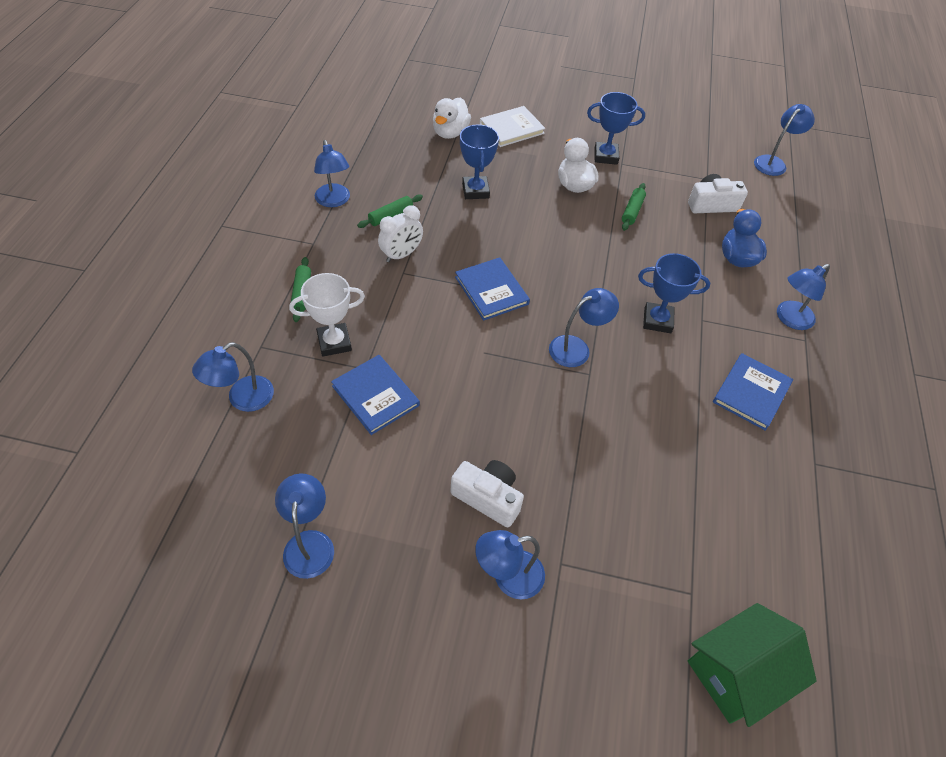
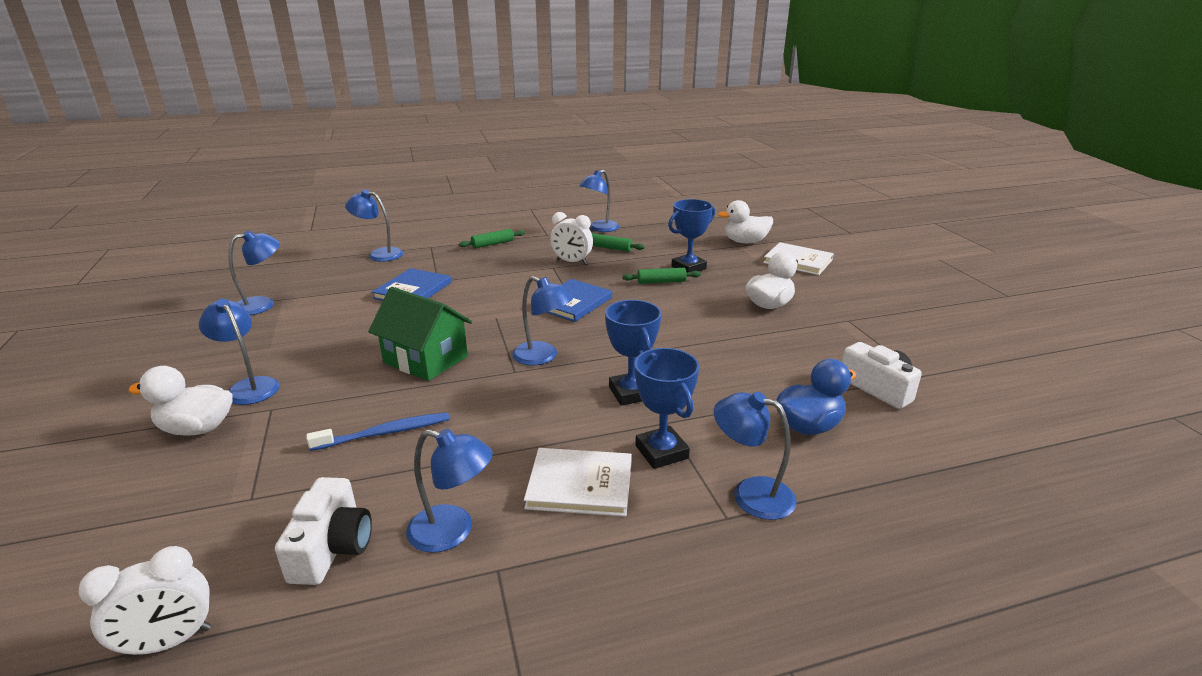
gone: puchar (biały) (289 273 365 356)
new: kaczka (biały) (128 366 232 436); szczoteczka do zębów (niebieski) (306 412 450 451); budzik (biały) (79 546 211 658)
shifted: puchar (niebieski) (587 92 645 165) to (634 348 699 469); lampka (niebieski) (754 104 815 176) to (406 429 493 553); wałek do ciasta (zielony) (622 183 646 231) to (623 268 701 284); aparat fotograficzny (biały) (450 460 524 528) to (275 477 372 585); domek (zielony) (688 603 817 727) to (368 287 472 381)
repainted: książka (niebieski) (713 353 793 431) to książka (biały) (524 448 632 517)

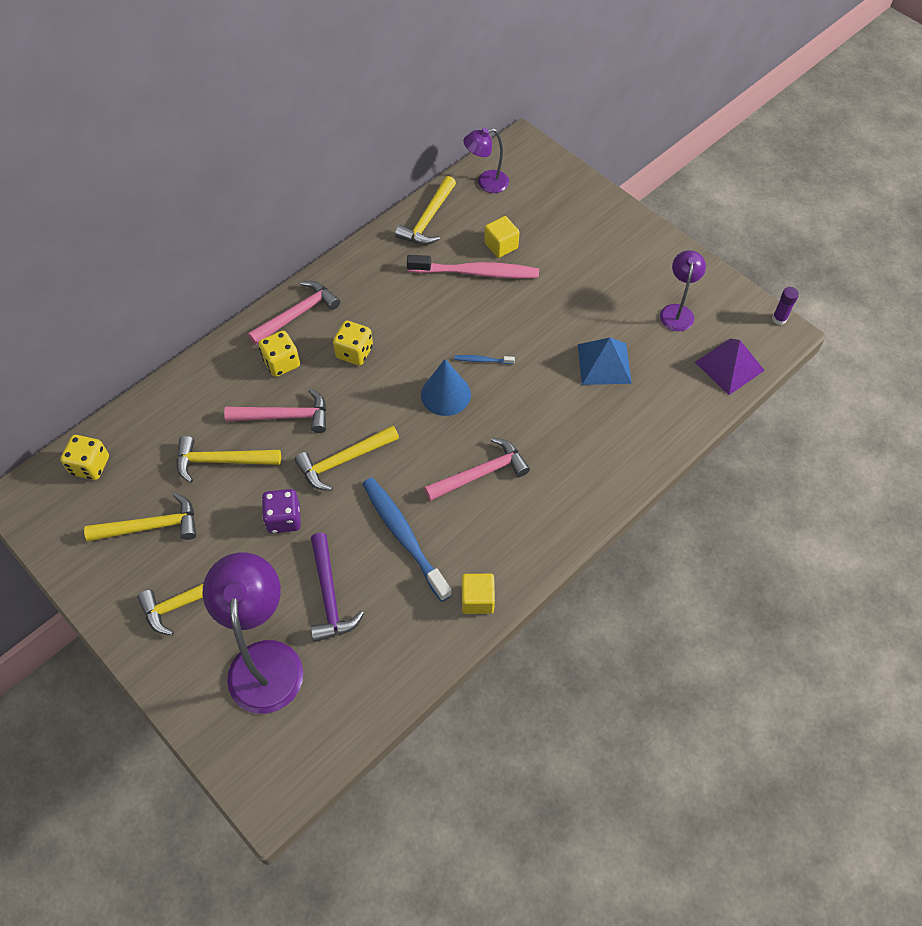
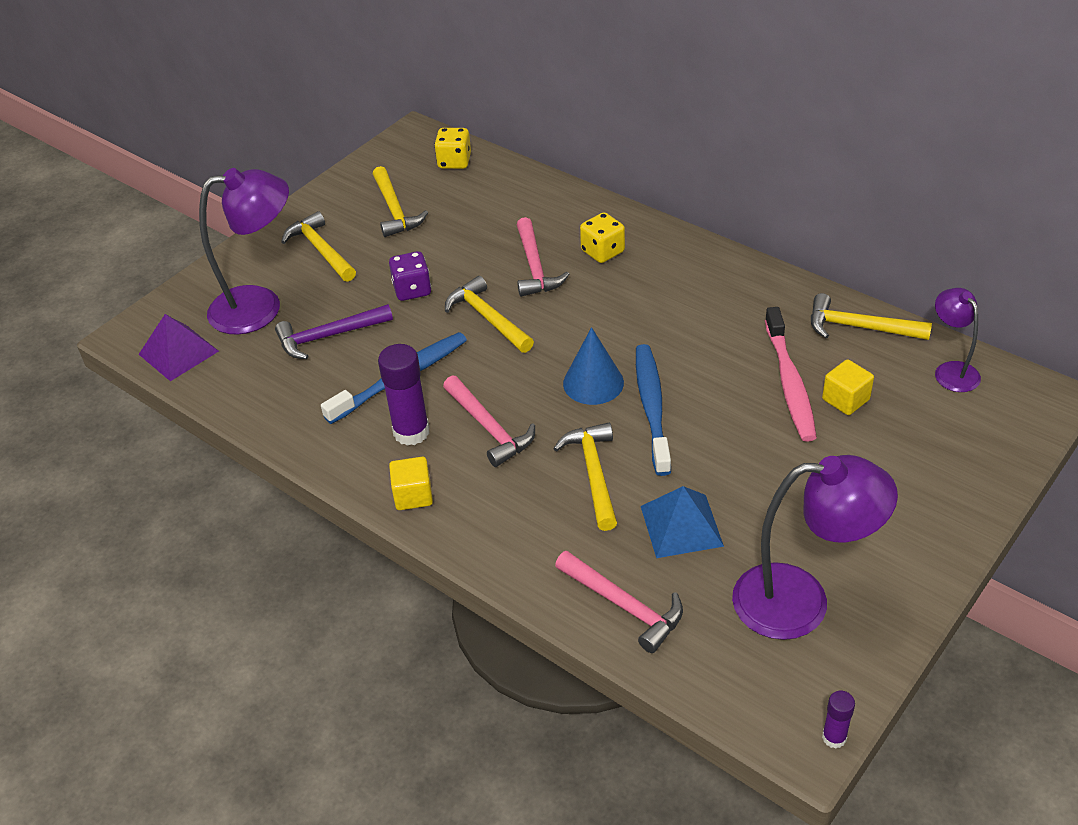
gone: kostka do gry (żółty) (333 321 373 365)
new: klej w sztyfcie (fioletowy) (378 344 430 446)
shifted: młotek (różowy) (248 281 340 345) to (555 551 683 653); piramida (fioletowy) (695 338 765 395) to (139 314 219 381); młotek (żółty) (177 436 281 483) to (553 423 617 531); sześcian (żółty) (462 574 495 614) to (389 457 433 510)
scaled: lampka (fioletowy) (660 250 706 331) = (732 455 898 640) x1.82; szczoteczka do zębów (niebieski) (454 355 515 364) = (636 344 671 476) x2.30

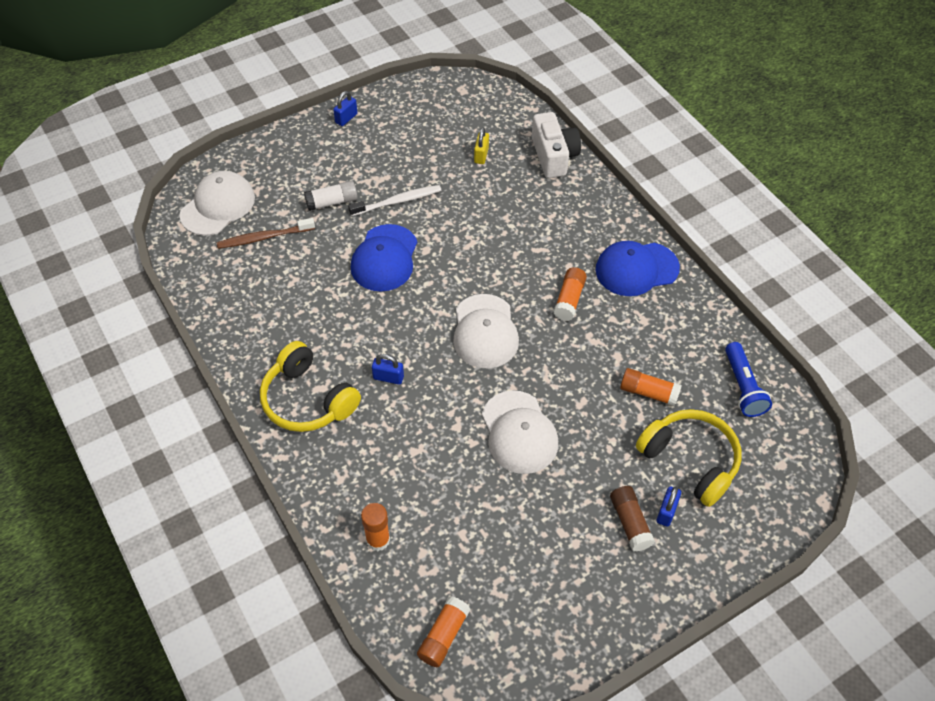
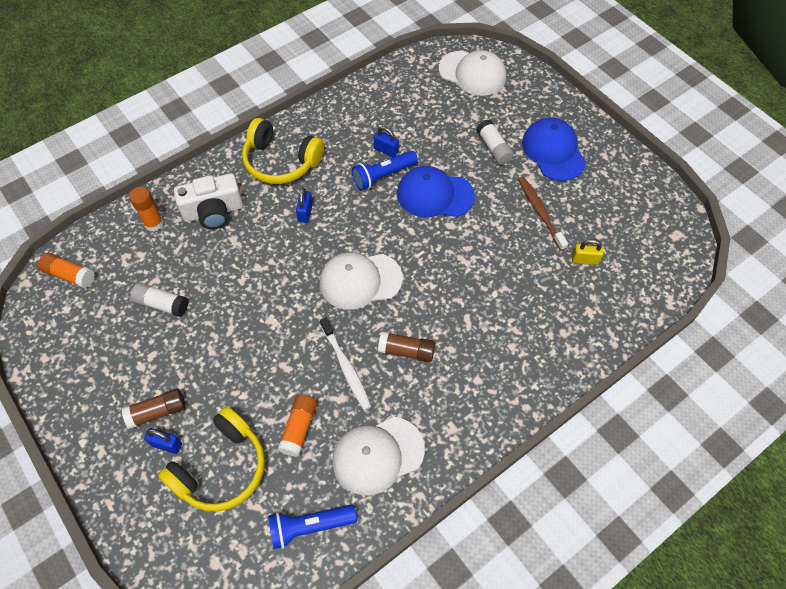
new: latarka (niebieski) (352 151 418 191); klej w sztyfcie (biały) (131 283 188 317)
shifted: kłódka (niebieski) (333 91 358 126) to (374 126 399 157); aparat fotograficzny (biały) (532 112 581 178) to (174 173 243 229); szczoteczka do zębów (biały) (348 185 441 216) to (320 317 371 410); szczoteczka do zębów (brązowy) (216 218 315 249) to (518 177 568 251); czapka (niebieski) (596 241 680 296) to (522 117 586 181); czapka (biały) (482 390 558 474) to (332 417 425 496)
repainted: klej w sztyfcie (pomarańczowy) (553 267 587 321) to klej w sztyfcie (brązowy) (378 331 435 362)
rotated: słuchawki (żółty) (260 341 361 432) = (242 118 324 184) 105 degrees counterclockwise

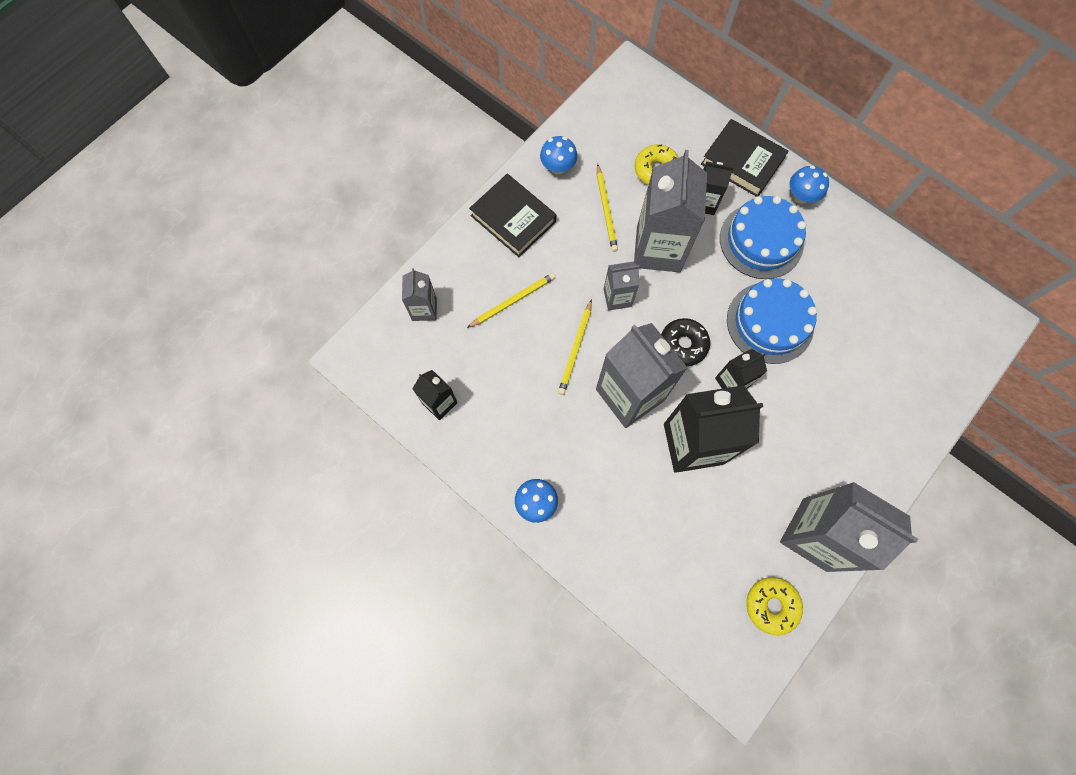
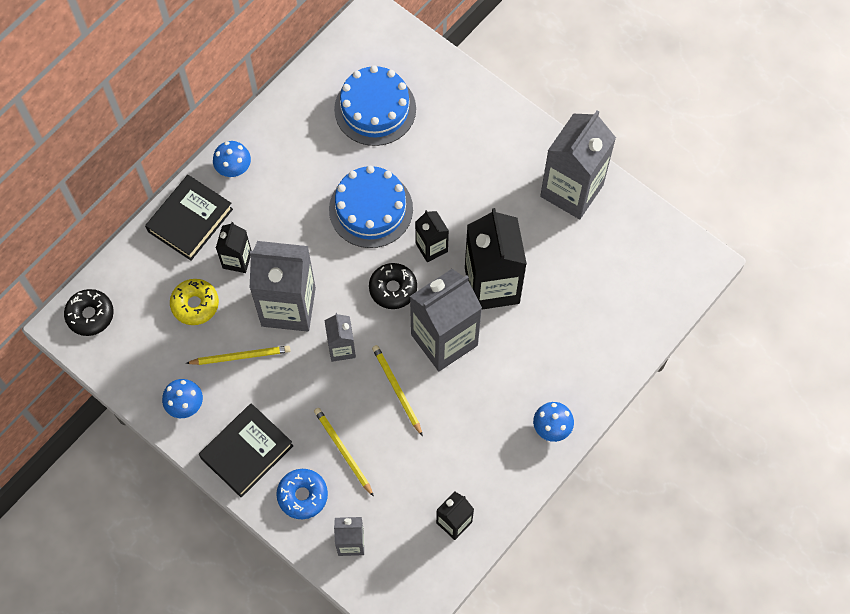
gone: donut (żółty) (746 577 803 635)
new: donut (czarny) (64 289 114 336); donut (niebieski) (276 469 328 519)
shifted: tort (niebieski) (720 196 806 279) to (334 65 416 146)
rotated: ołówek (żółty) (558 299 592 395) = (372 345 423 436) 135 degrees counterclockwise

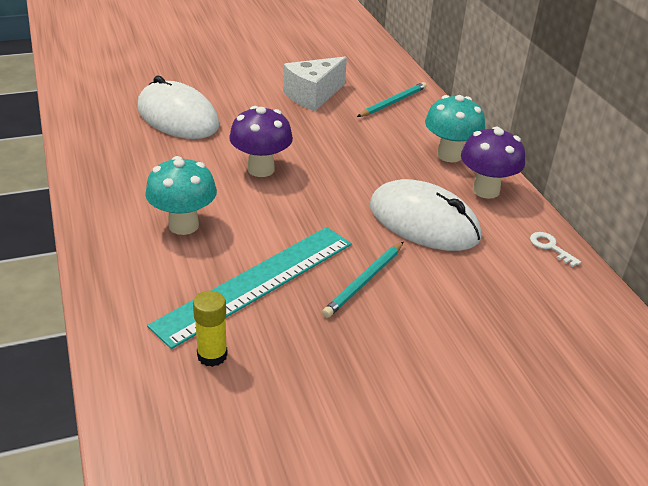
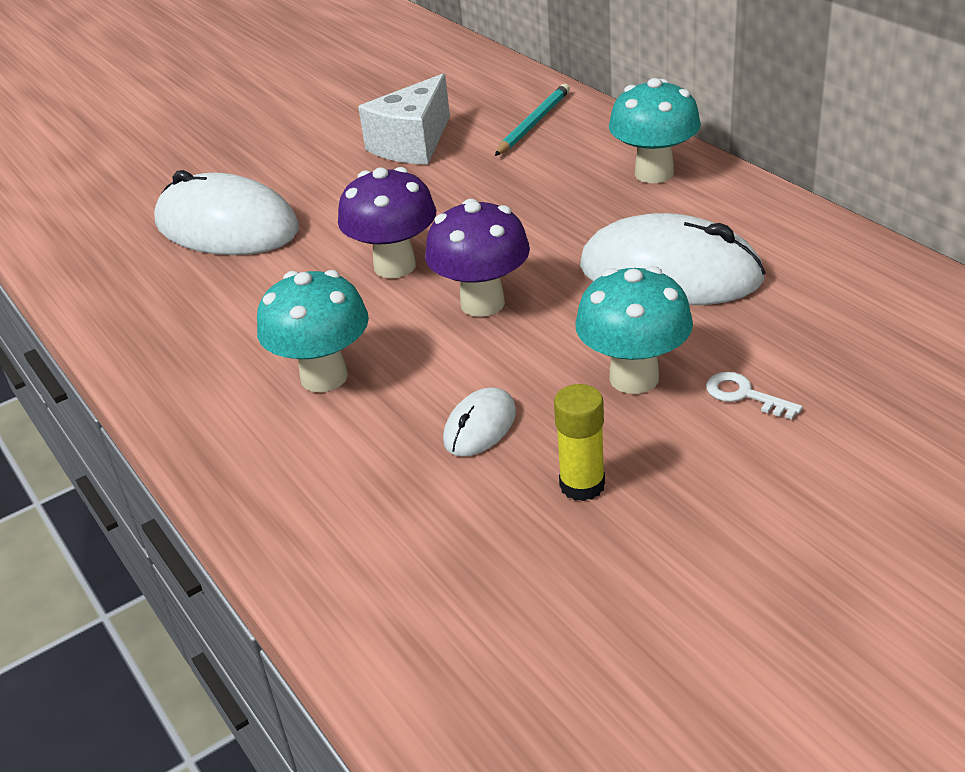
shifted: grzyb (fioletowy) (461 127 525 199) to (425 199 530 317); klucz (biały) (530 232 581 267) to (706 372 803 419); klej w sztyfcie (żółty) (193 291 228 367) to (554 384 605 501)
swapped: linijka (turkusowy) (147 227 352 349) to myszka (biały) (443 388 516 457); ołówek (turkusowy) (322 242 404 318) to grzyb (turkusowy) (575 266 693 394)

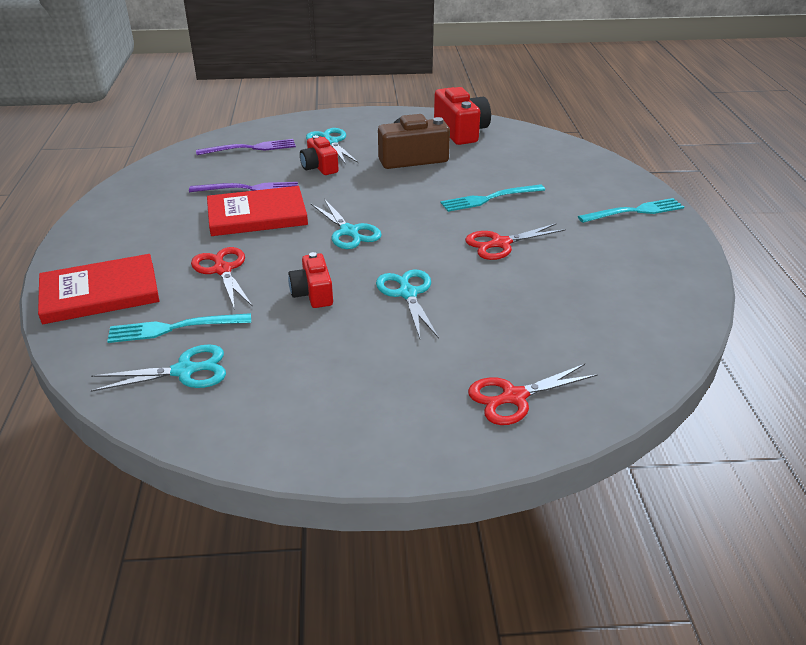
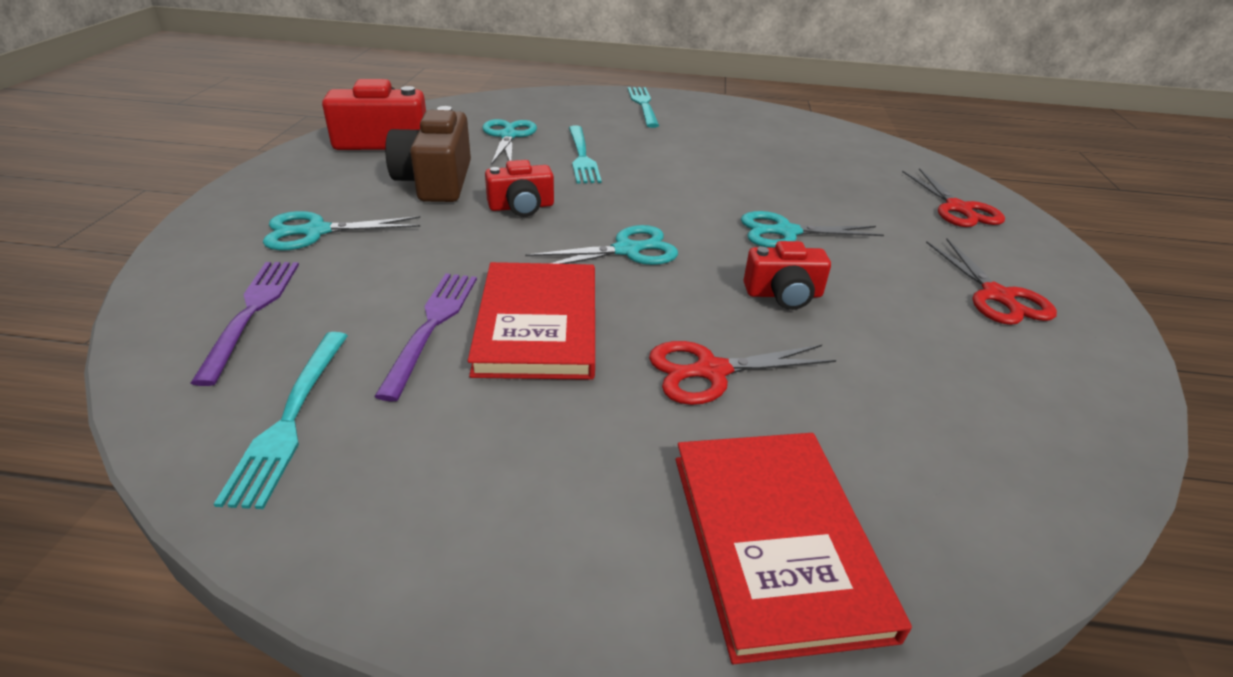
shifted: aparat fotograficzny (czerwony) (300 135 339 175) to (485 160 554 217); nożyczki (czerwony) (465 223 566 260) to (926 238 1057 325); widelec (turkusowy) (107 313 251 343) to (214 332 348 509); nożyczki (turkusowy) (90 344 226 392) to (482 119 537 164)

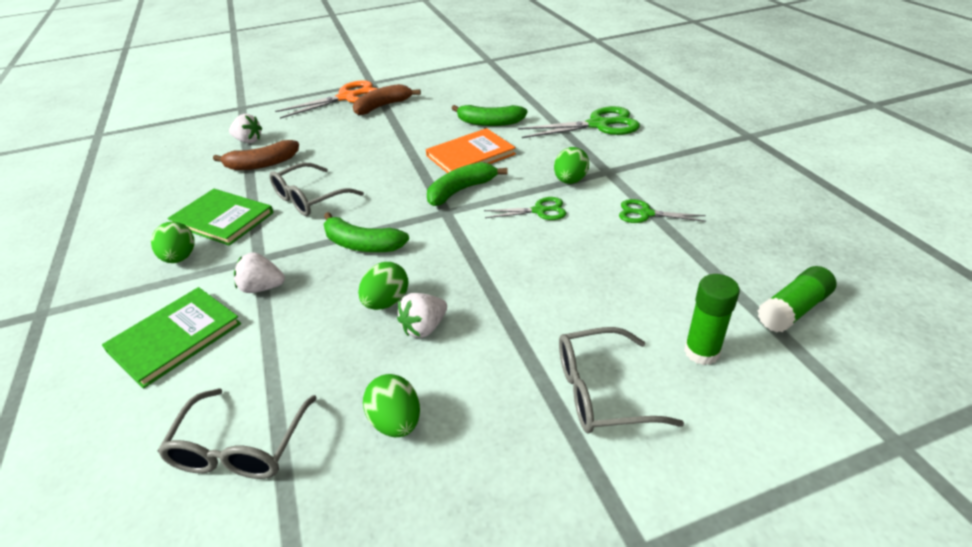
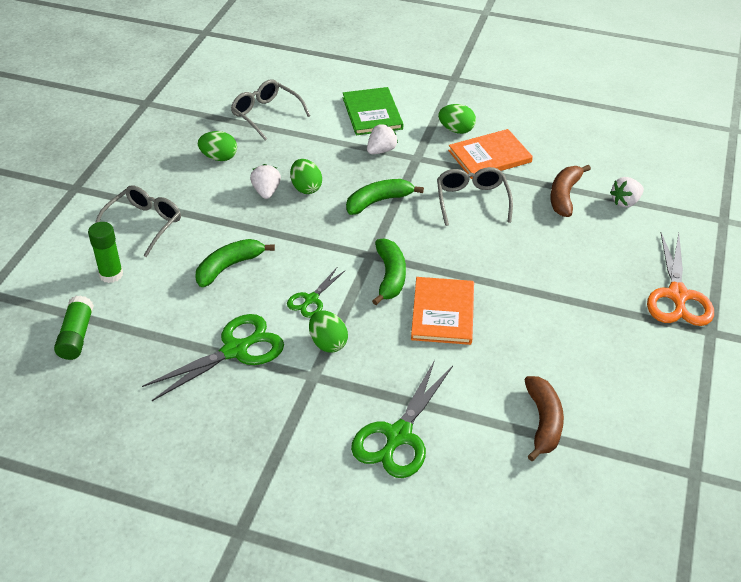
shifted: banan (brązowy) (353 84 421 115) to (525 376 564 461); banan (zielony) (451 105 528 126) to (195 239 275 287)
repainted: książka (zielony) (168 189 274 246) to książka (pomarańczowy) (448 129 533 179)
scaled: nożyczki (zielony) (619 199 706 223) = (142 314 284 401) x1.79

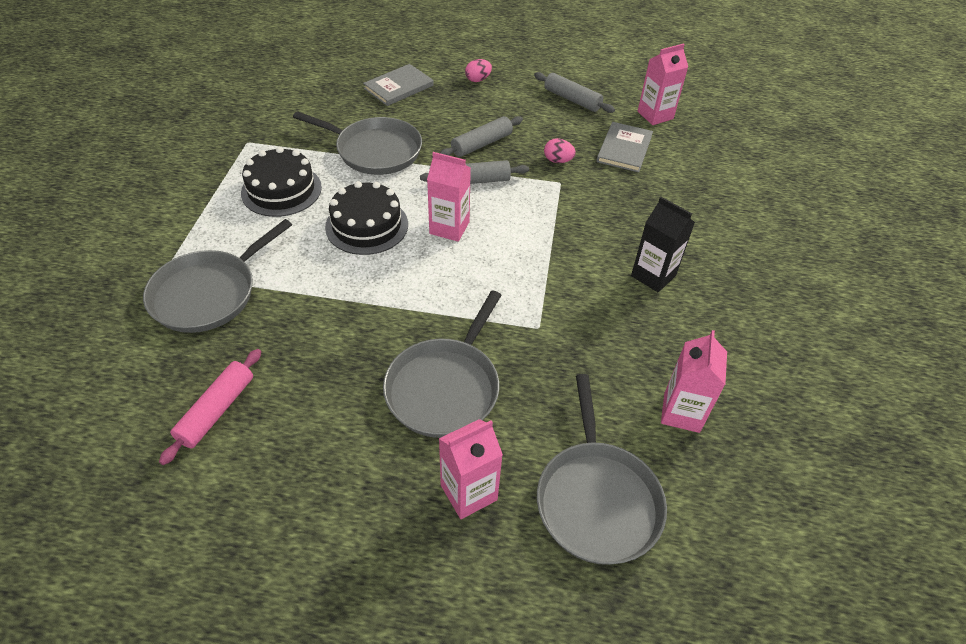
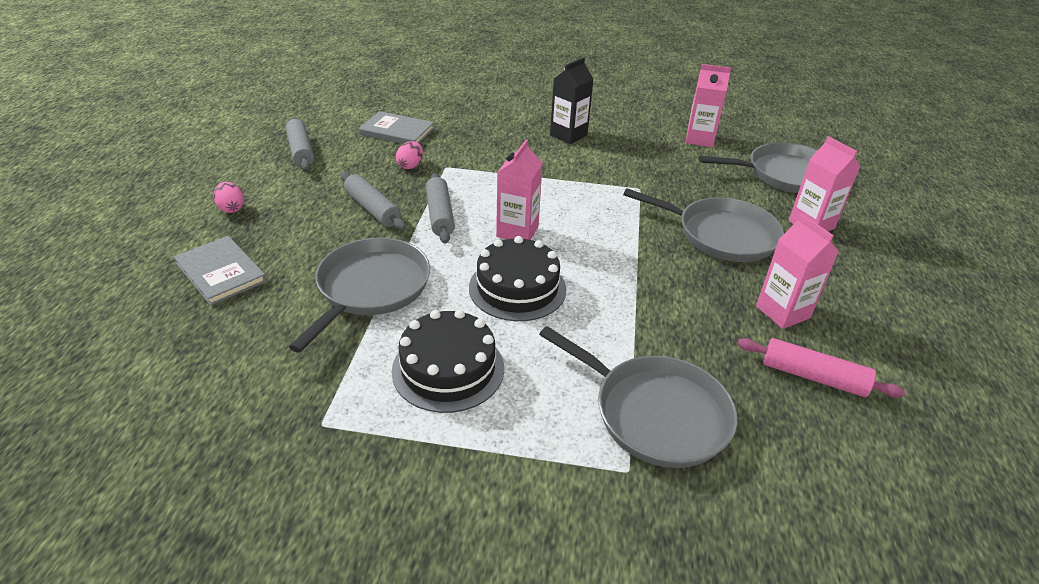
shifted: karton mleka (różowy) (638 43 688 125) to (756 214 839 329)
rotated: wałek do ciasta (szary) (534 72 615 113) = (286 117 314 170) 60 degrees counterclockwise

